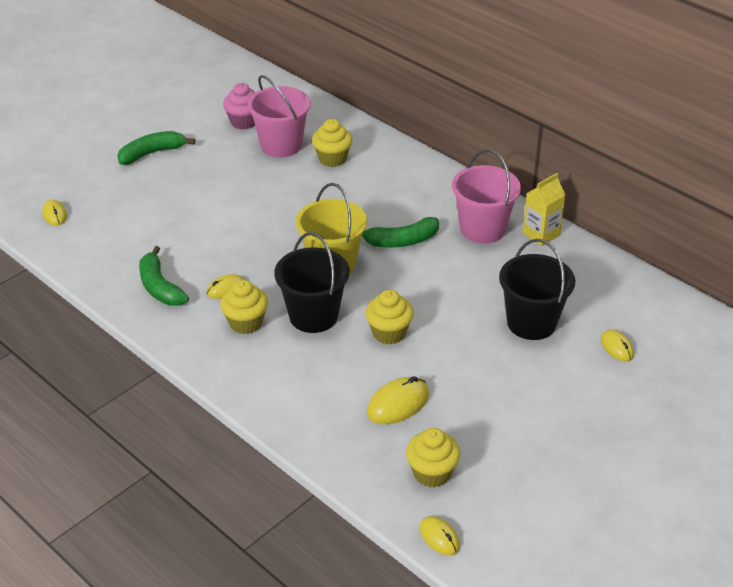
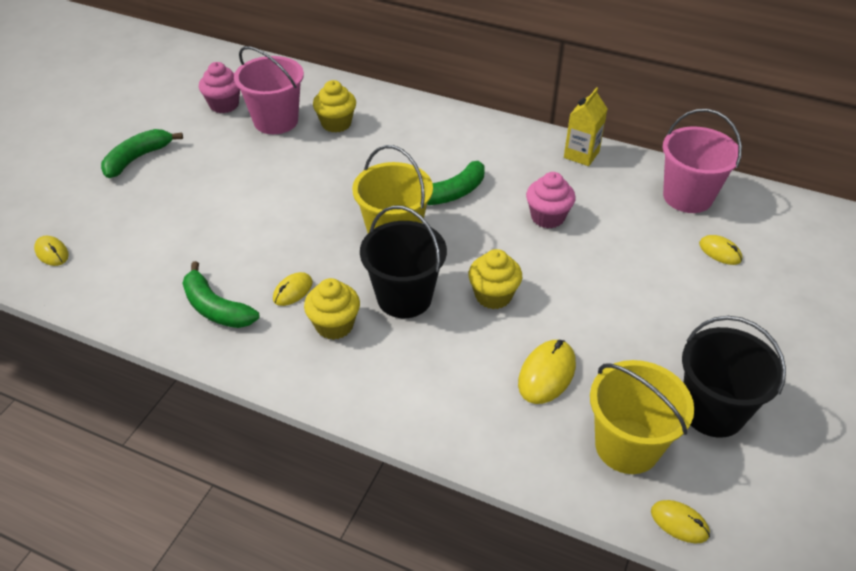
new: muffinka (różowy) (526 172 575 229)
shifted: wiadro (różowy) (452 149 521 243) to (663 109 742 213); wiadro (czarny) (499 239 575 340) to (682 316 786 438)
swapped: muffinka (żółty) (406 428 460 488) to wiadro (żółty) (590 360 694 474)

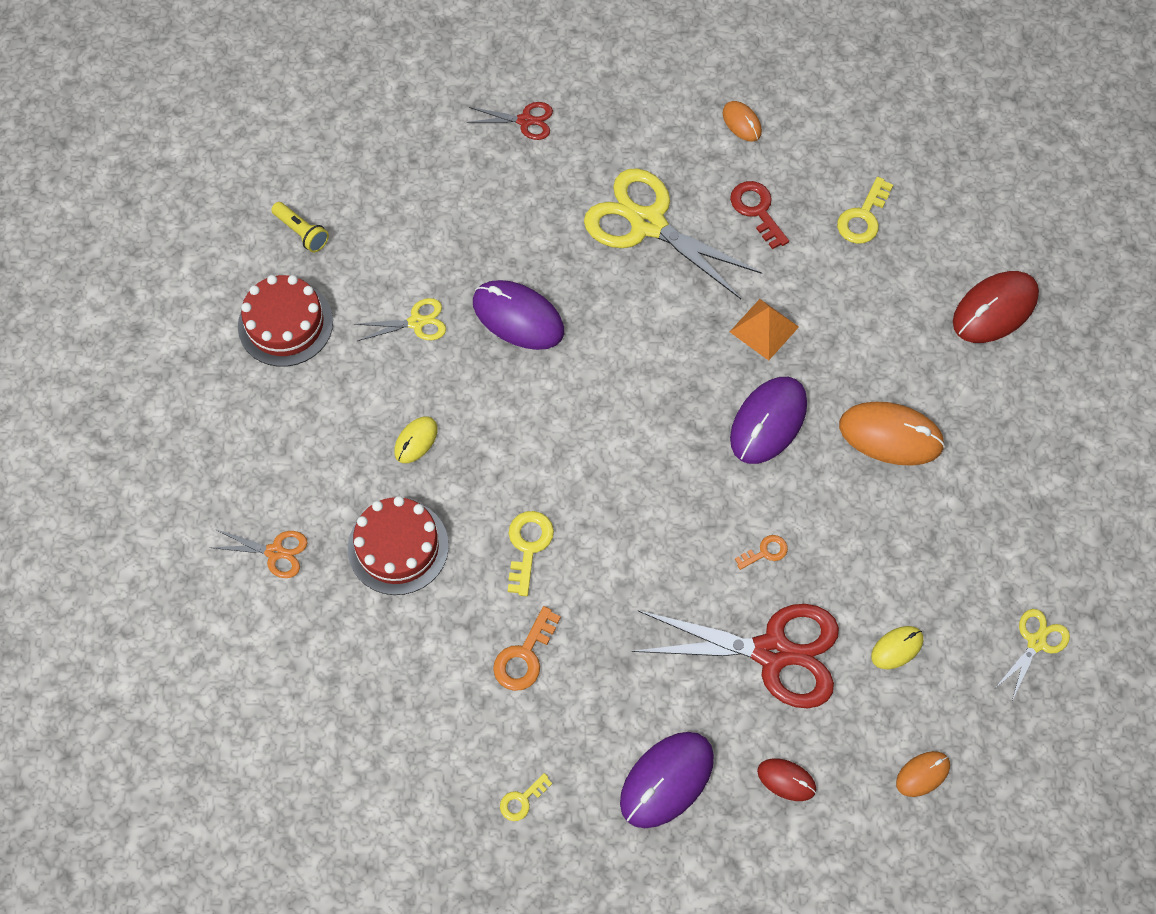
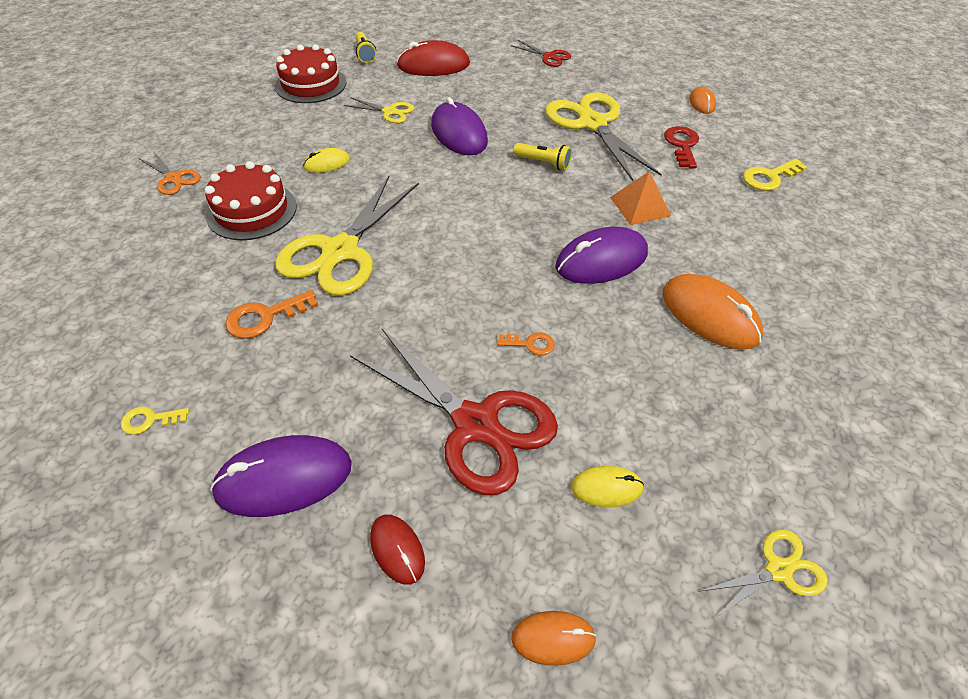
new: latarka (żółty) (514 143 572 171)
shifted: myszka (czerwony) (953 271 1039 343) to (397 40 470 76)
swapped: klucz (żółty) (508 511 554 596) to nożyczki (żółty) (275 176 419 296)

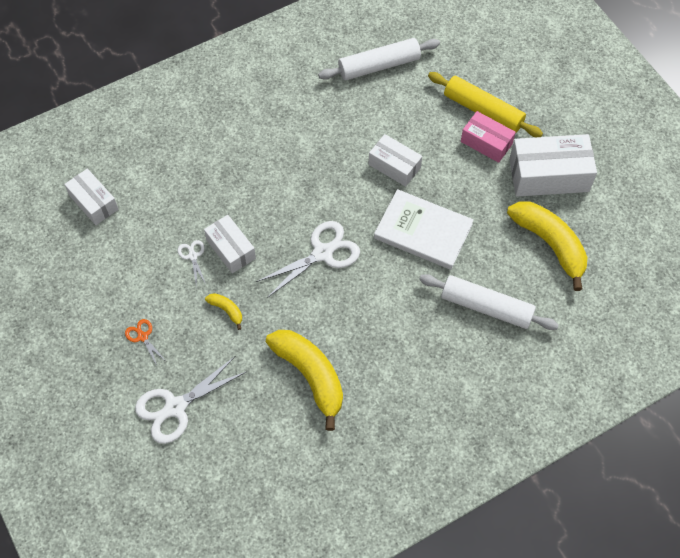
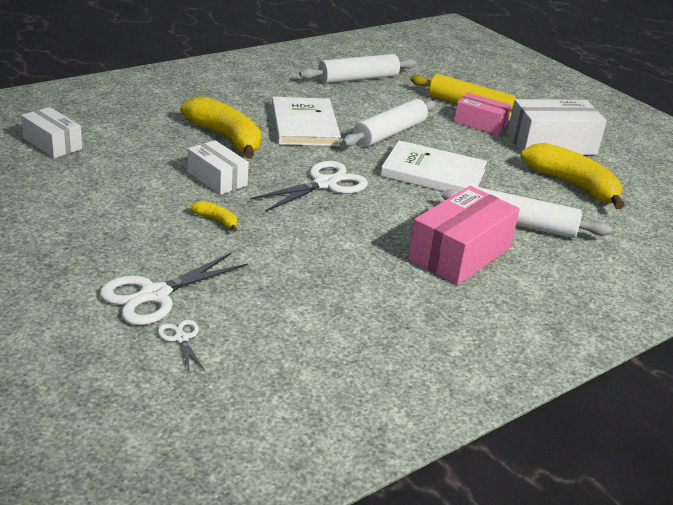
gone: nożyczki (pomarańczowy) (125 319 166 365)
new: książka (biały) (272 97 341 146); pudełko (różowy) (408 186 520 285)
shifted: nożyczki (biały) (178 240 206 288) to (157 320 205 371); banan (żółty) (266 330 343 431) to (180 96 261 158)
swapped: pudełko (biały) (369 134 422 187) to wałek do ciasta (biały) (342 99 436 147)

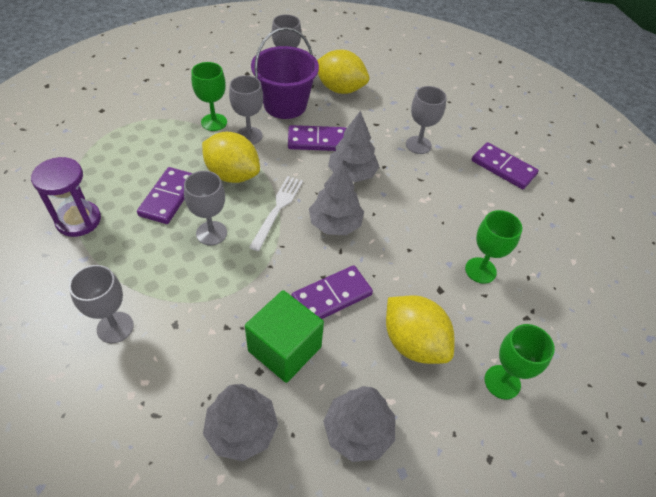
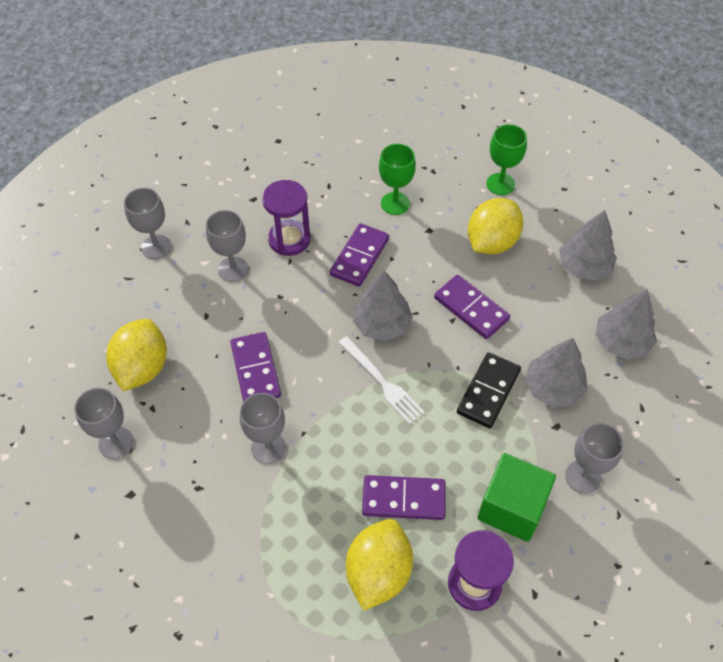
gone: wiadro (fioletowy) (251 27 319 119); kielich (zielony) (191 62 227 131)
new: klepsydra (fioletowy) (262 180 311 256); kostka domina (czarny) (457 352 521 428)
shifted: drzewko (szary) (328 111 379 182) to (525 338 588 407); cytryna (żółty) (202 132 260 183) to (346 519 413 611); kostka domina (fioletowy) (472 142 539 189) to (330 223 389 287); kielich (szary) (184 171 227 245) to (124 188 172 259); sześcian (zielony) (245 290 324 383) to (478 453 556 542)
rotated: widelec (biały) (249 176 303 251) = (338 336 424 424) 135 degrees counterclockwise

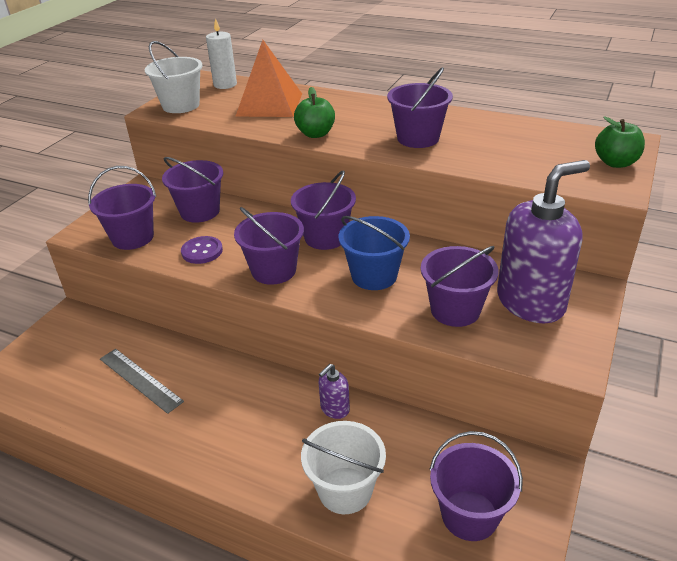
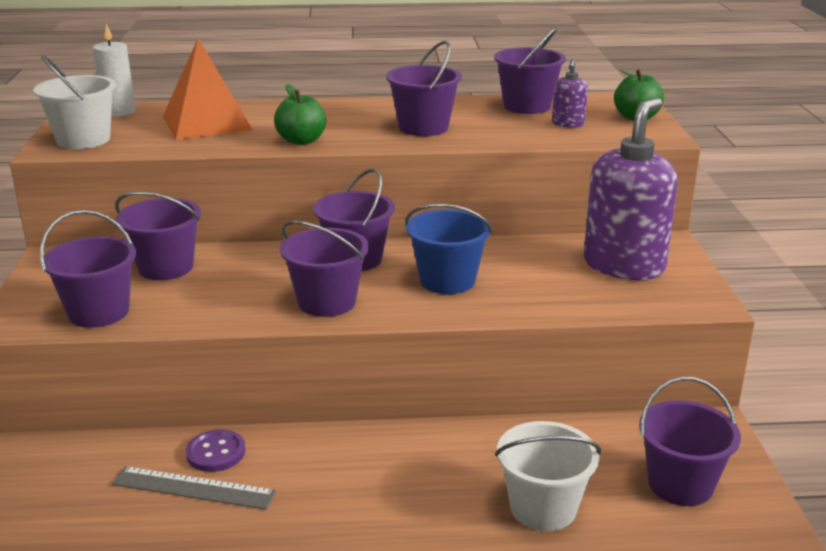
shifted: guzik (fioletowy) (181 236 223 264) to (186 430 245 472); wiadro (fioletowy) (421 246 499 327) to (494 27 566 114); dozownik mydła (fioletowy) (318 364 350 419) to (552 59 588 128)

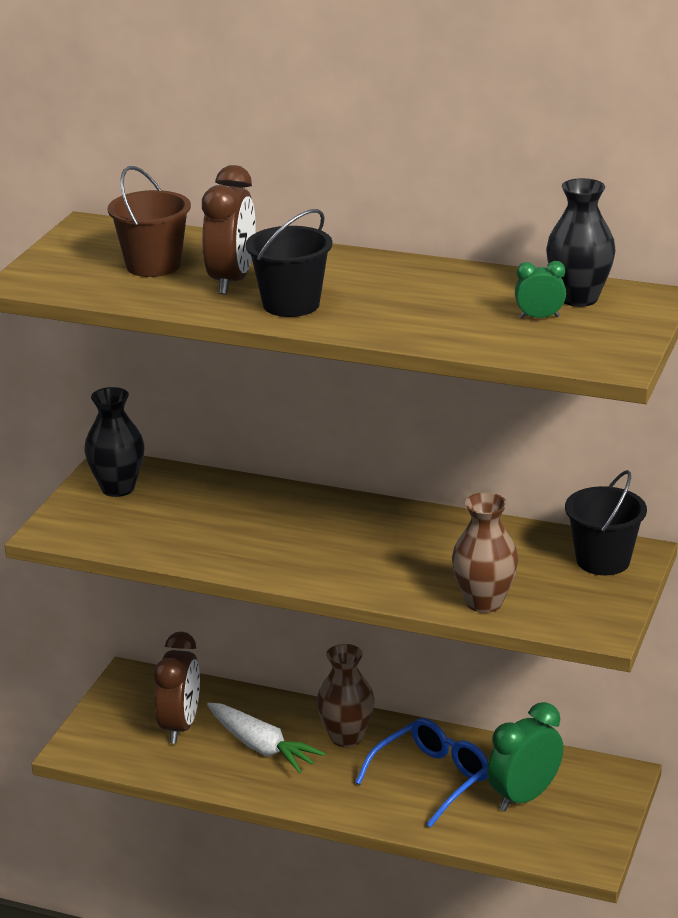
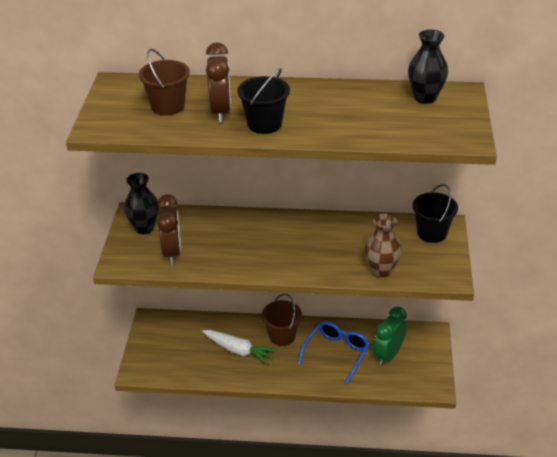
gone: budzik (zielony) (515 261 566 319)
shifted: budzik (brązowy) (154 631 200 743) to (157 194 181 265)
swapped: wazon (brązowy) (317 644 375 747) to wiadro (brązowy) (262 294 302 346)

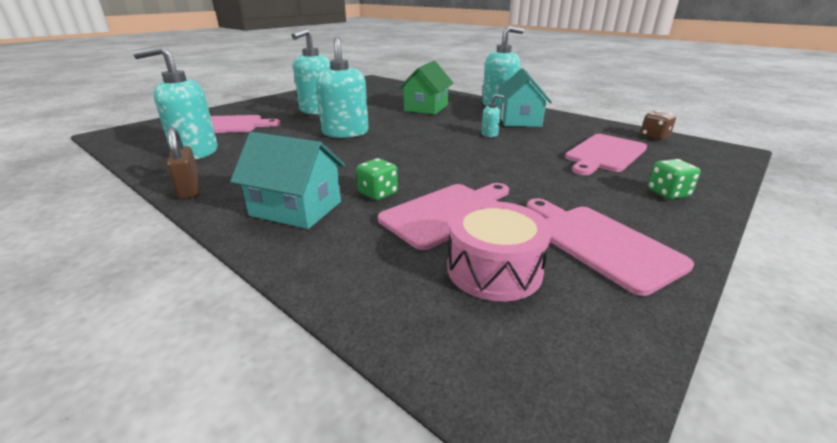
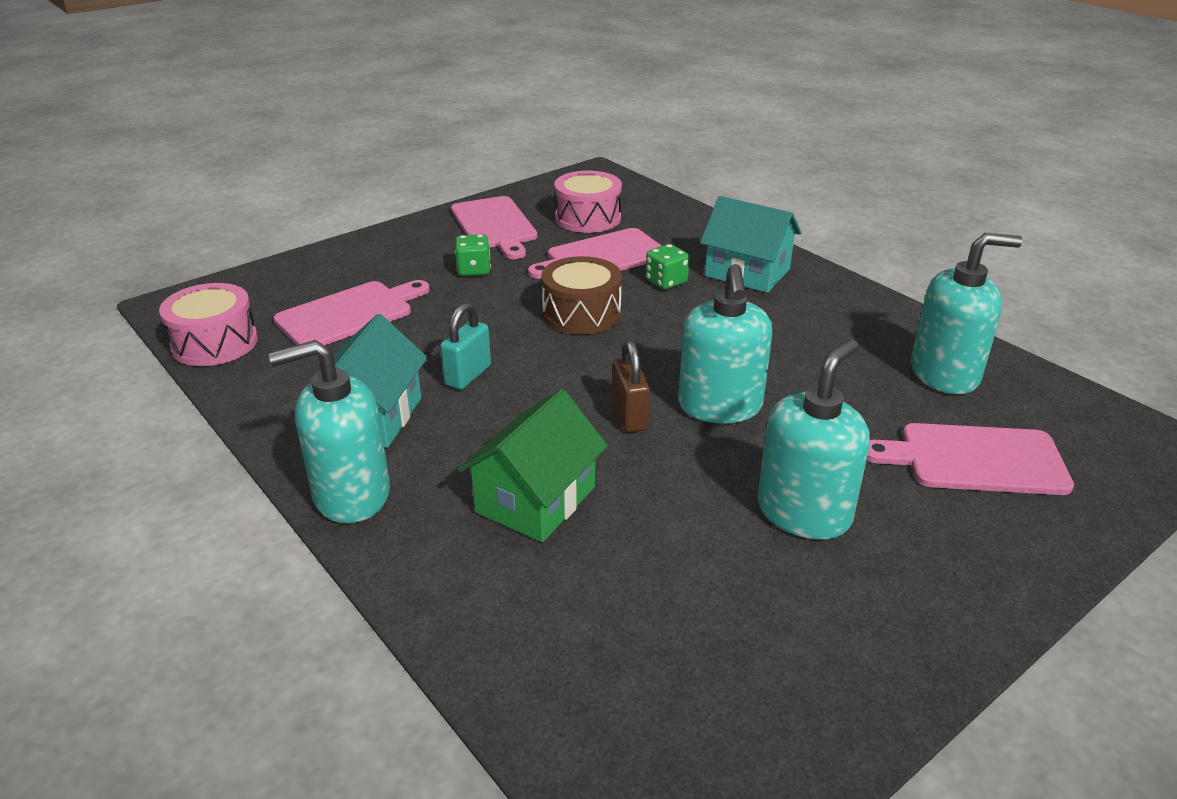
new: bęben (brązowy) (541 256 622 335)
shifted: kłódka (brązowy) (167 128 200 199) to (612 340 650 432); kostka do gry (zielony) (648 159 701 199) to (455 234 491 276)
swapped: dozownik mydła (turkusowy) (481 94 504 137) to kłódka (turkusowy) (440 303 491 390); kostka do gry (brązowy) (640 111 676 140) to bęben (różowy) (159 283 258 366)

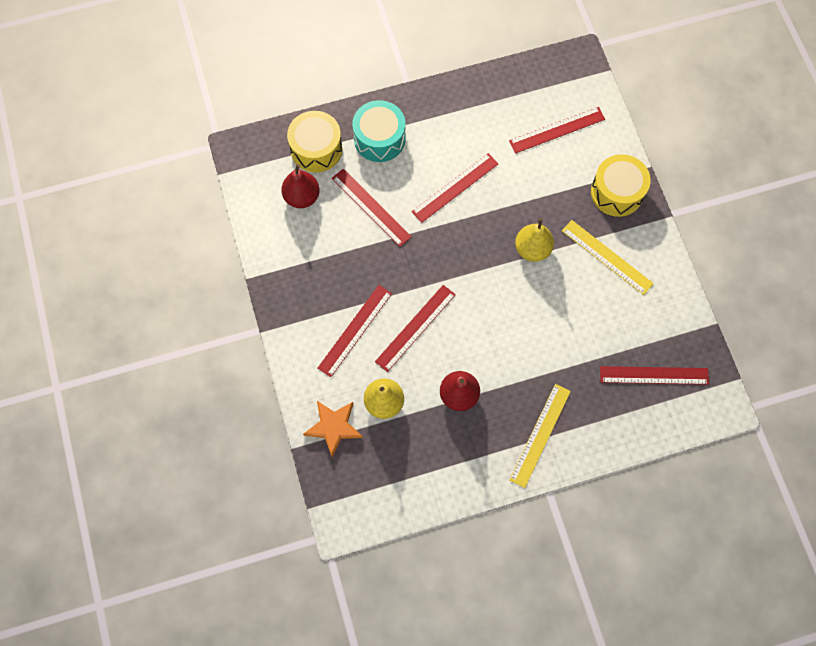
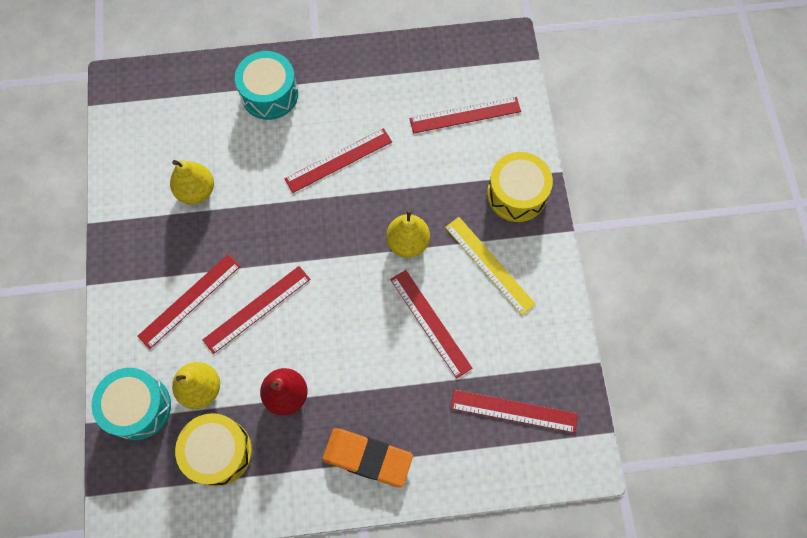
gone: gruszka (czerwony) (281 164 320 208)
new: gruszka (żółty) (170 160 214 204)
shifted: bęben (żółty) (287 111 343 173) to (175 413 252 487); linijka (czerwony) (332 169 412 247) to (390 270 473 379)
swapped: linijka (żółty) (509 384 571 488) to gumka do mazania (pomarańczowy) (322 428 413 487); gwiazda (pomarańczowy) (303 401 363 457) to bęben (turkusowy) (91 368 171 440)

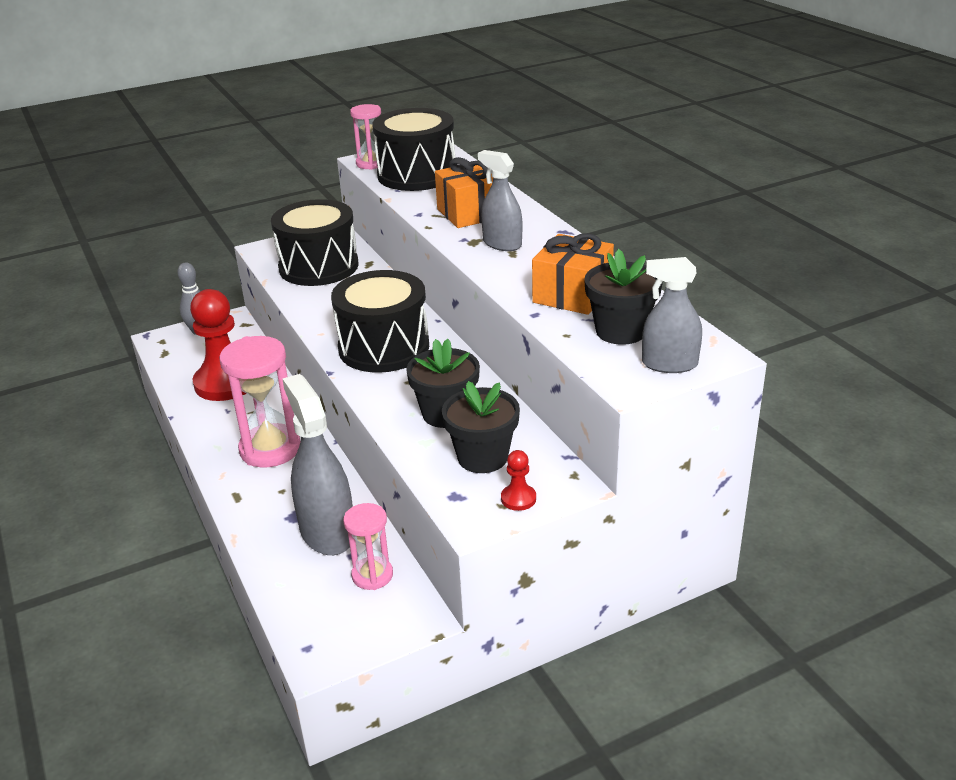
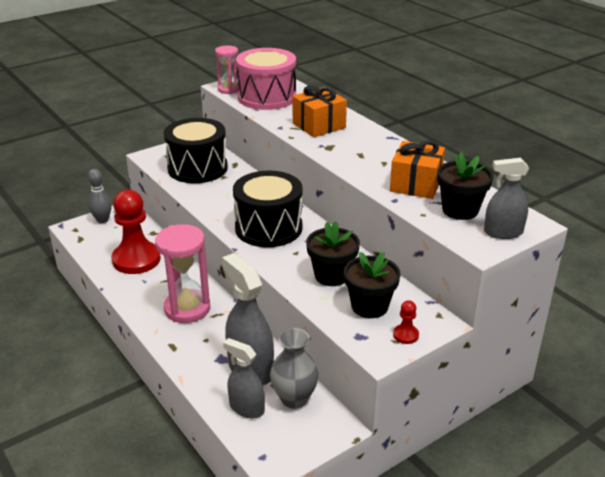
shifted: spryskiwacz (szary) (478 150 522 251) to (223 338 265 418)
swapped: klepsydra (różowy) (343 503 393 590) to wazon (szary) (270 328 319 409)
repainted: bęben (czarny) (372 108 455 191) to bęben (różowy) (236 48 296 110)

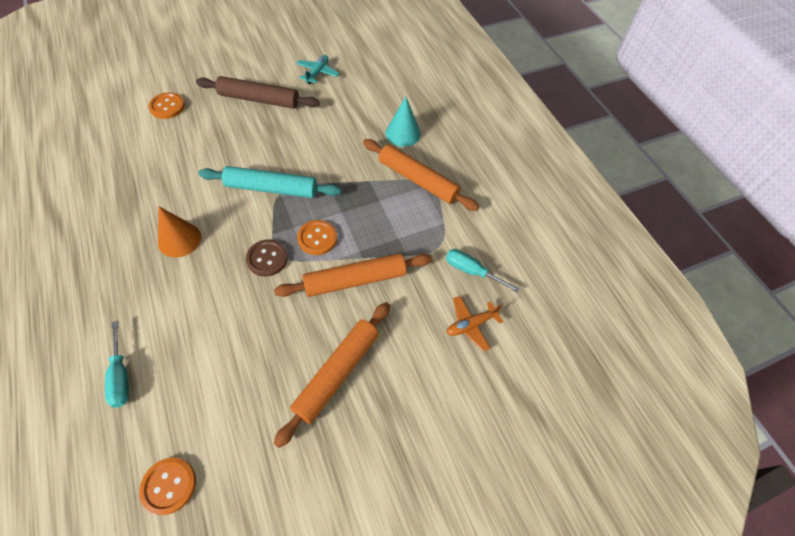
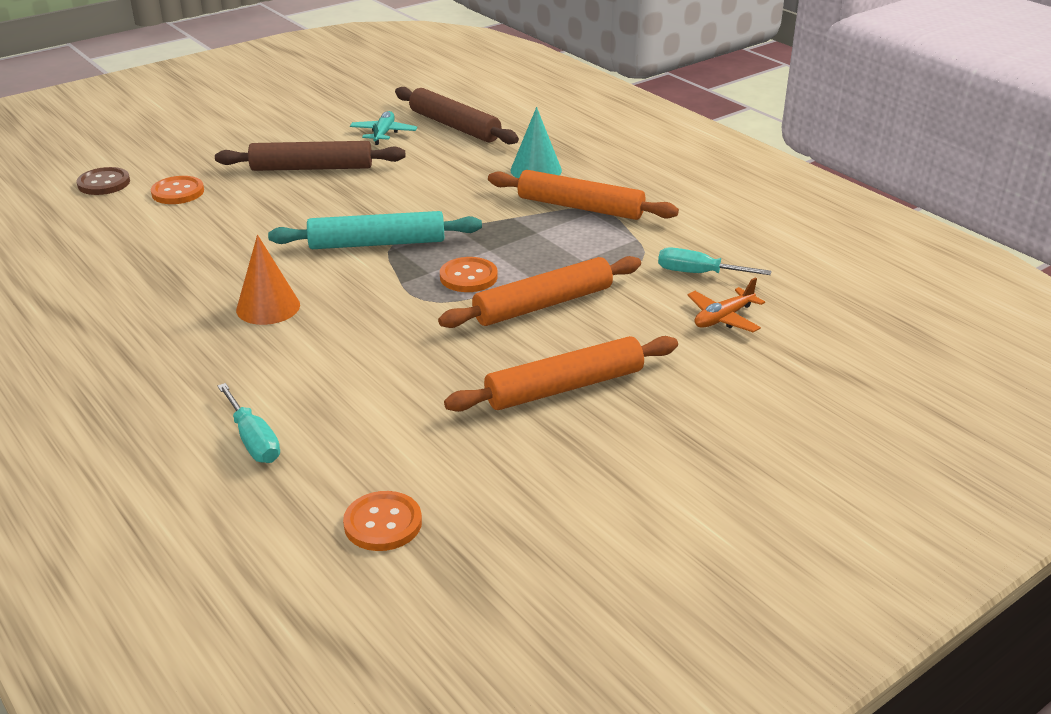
new: wałek do ciasta (brązowy) (395 87 519 144)
shifted: guzik (brązowy) (246 239 288 277) to (77 167 130 195)
rotated: wałek do ciasta (pomarańczowy) (274 302 390 448) = (444 336 678 412) 45 degrees clockwise

